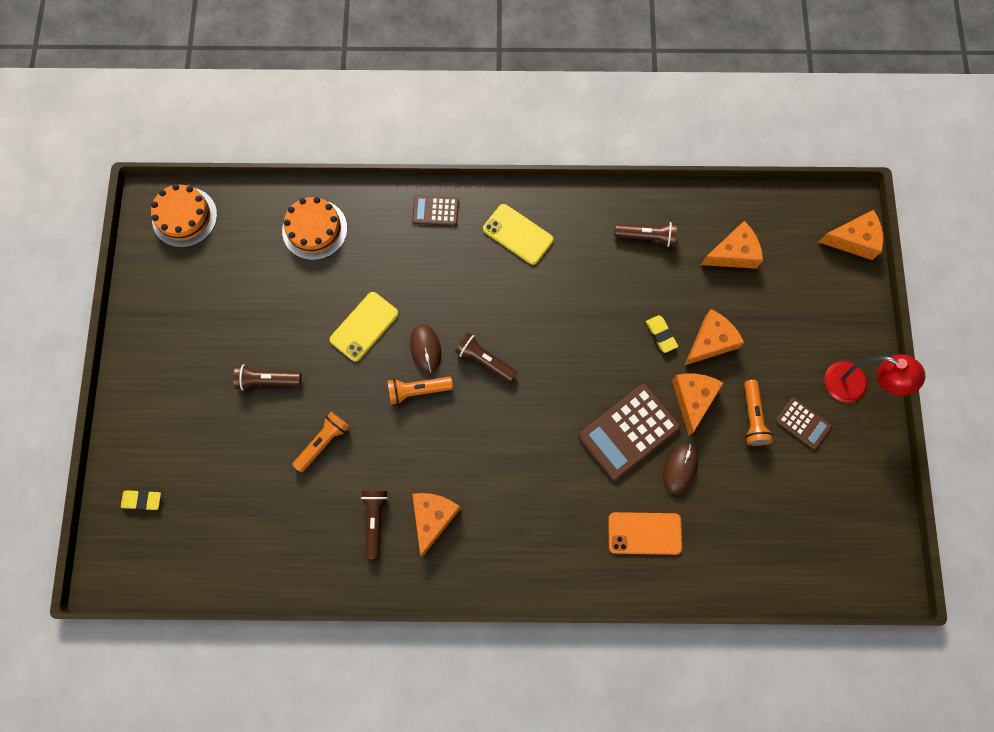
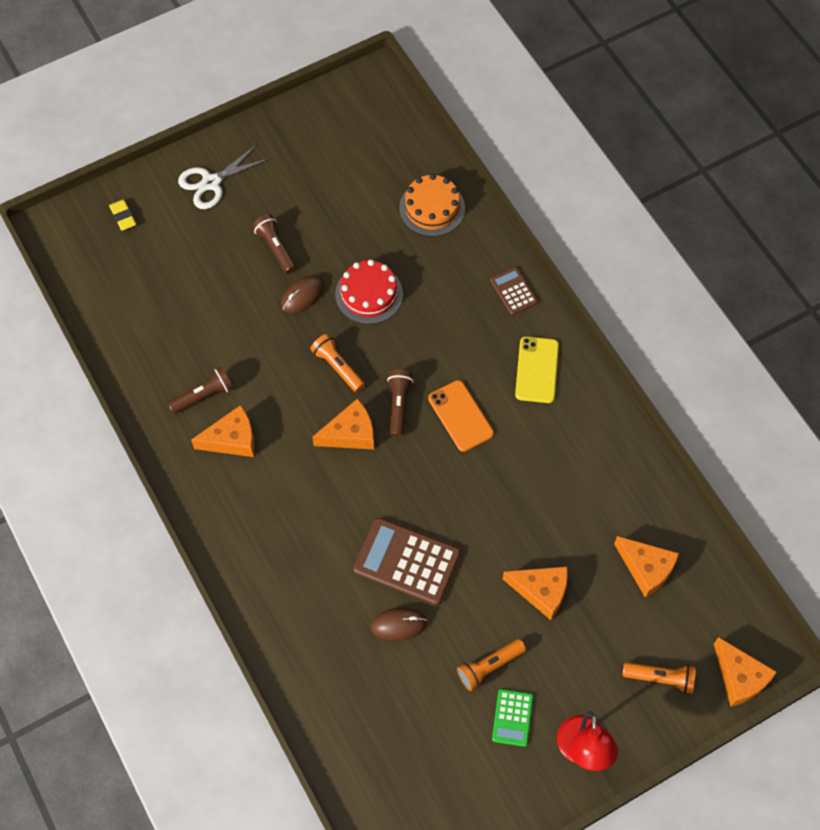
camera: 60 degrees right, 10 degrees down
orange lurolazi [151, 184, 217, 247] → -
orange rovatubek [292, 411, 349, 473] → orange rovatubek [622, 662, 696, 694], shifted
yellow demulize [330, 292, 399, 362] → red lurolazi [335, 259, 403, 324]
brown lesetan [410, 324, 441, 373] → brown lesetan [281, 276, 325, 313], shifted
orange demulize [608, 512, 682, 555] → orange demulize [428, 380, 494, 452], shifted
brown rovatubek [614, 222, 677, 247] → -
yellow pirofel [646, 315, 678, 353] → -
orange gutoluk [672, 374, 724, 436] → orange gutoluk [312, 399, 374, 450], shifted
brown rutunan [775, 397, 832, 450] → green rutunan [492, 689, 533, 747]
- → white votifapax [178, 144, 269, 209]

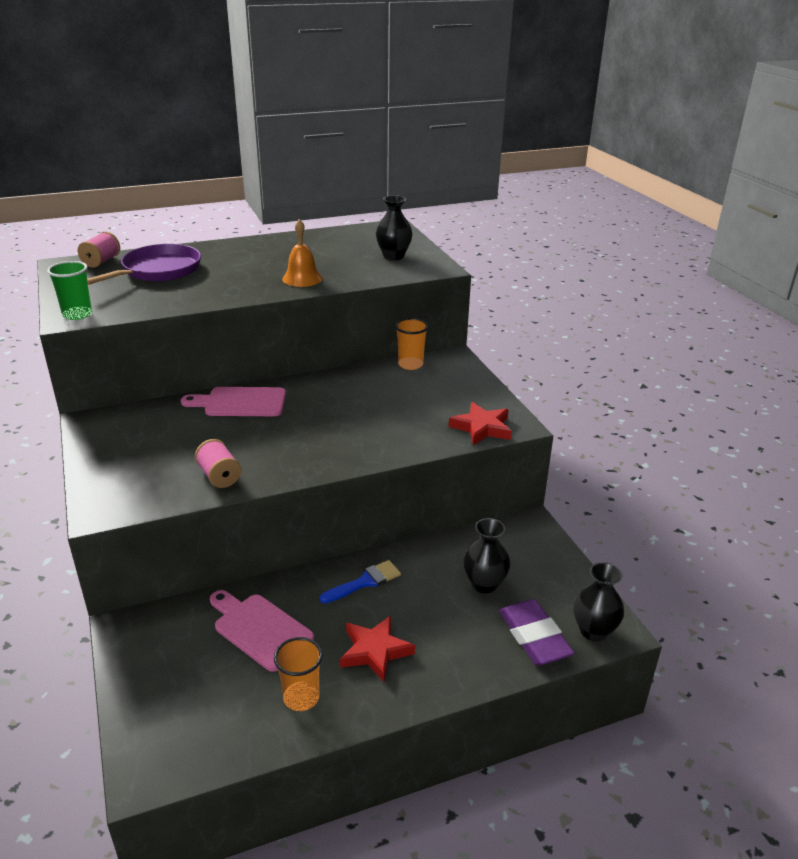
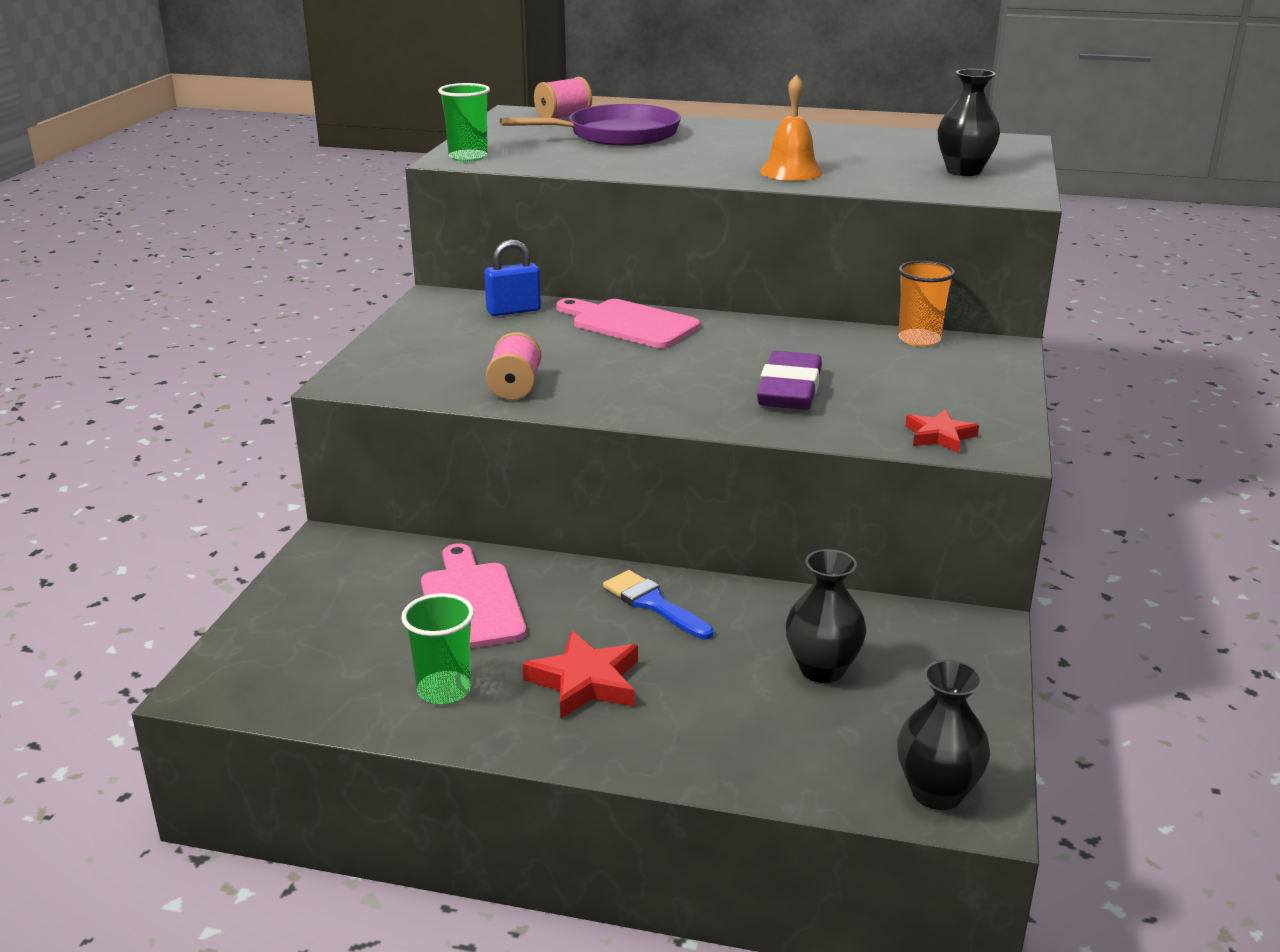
camera: 35 degrees right, 5 degrees down
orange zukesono [274, 637, 323, 711] → green zukesono [401, 593, 474, 705]
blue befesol [320, 560, 401, 603] → blue befesol [603, 570, 714, 639], 135 degrees counterclockwise
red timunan [449, 402, 512, 445] → red timunan [905, 409, 979, 453], x0.66
purple pirofel [499, 599, 575, 665] → purple pirofel [757, 351, 822, 410], shifted
- → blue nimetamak [484, 240, 541, 316]

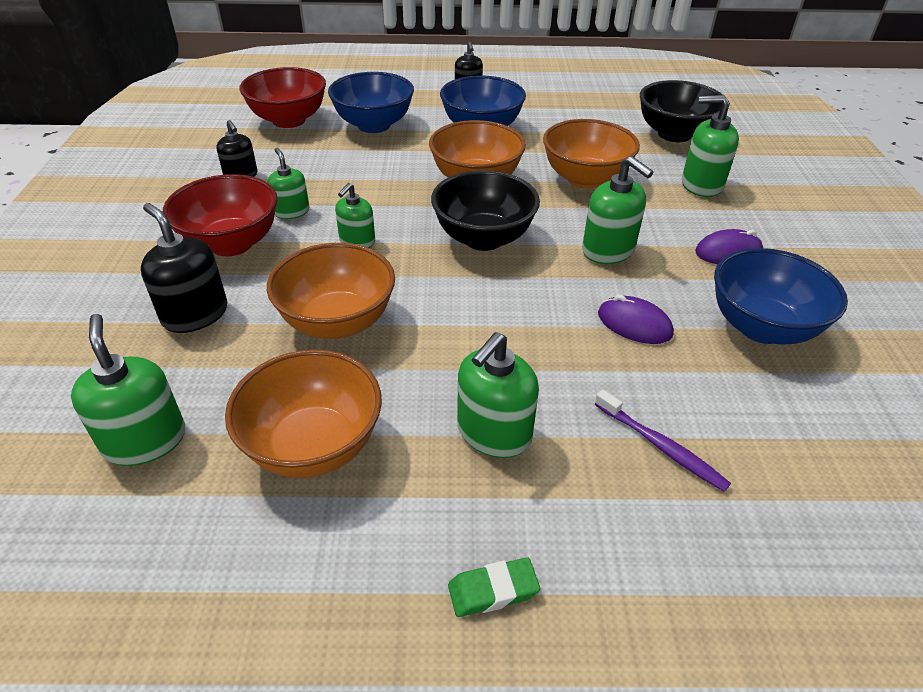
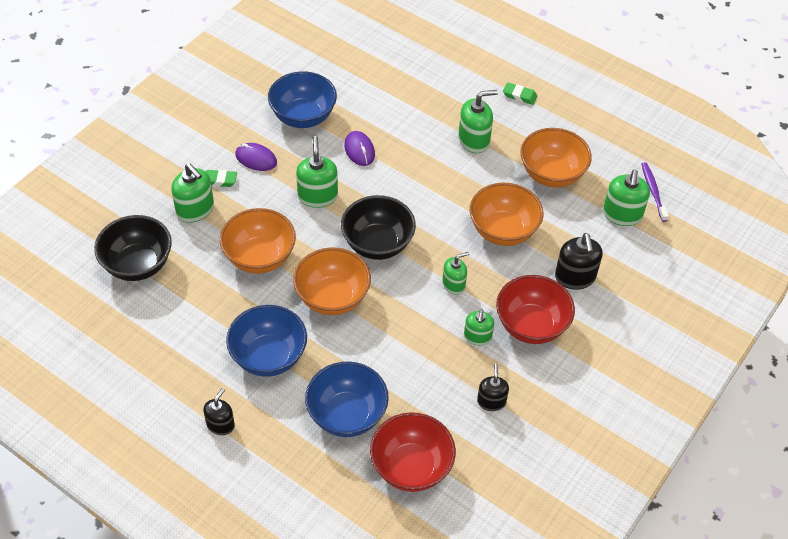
camera: 145 degrees left, 10 degrees up
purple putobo [595, 390, 731, 492] → purple putobo [642, 162, 669, 222], shifted
- → green pirofel [205, 170, 237, 187]

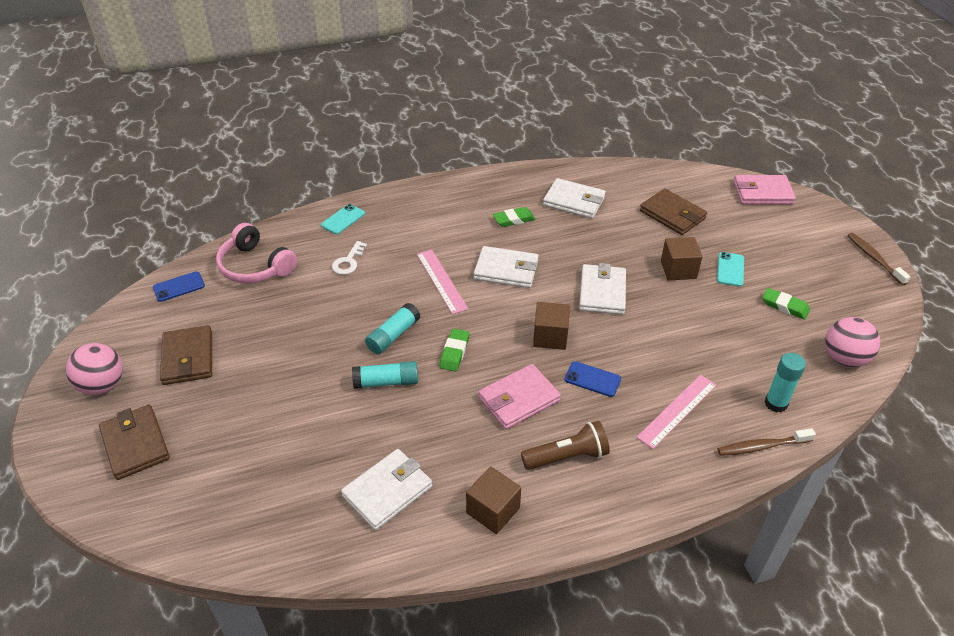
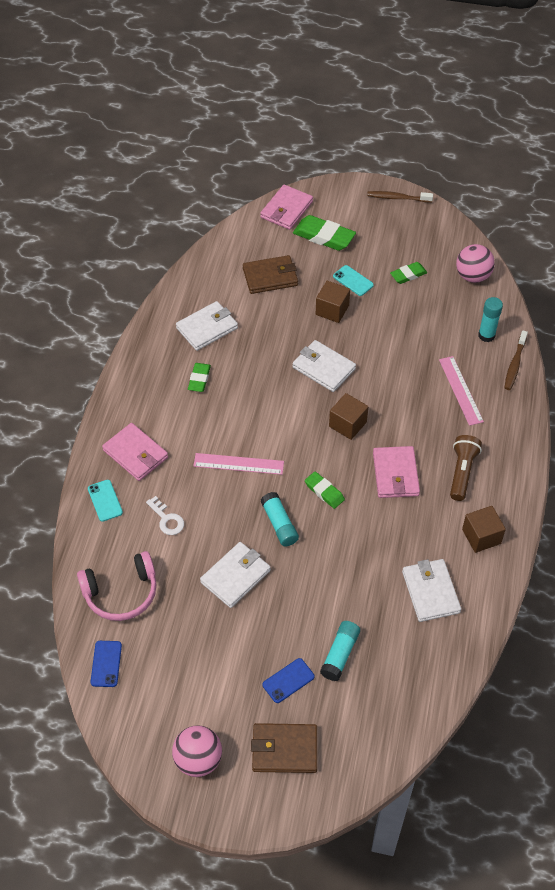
camera: 60 degrees left, 10 degrees up
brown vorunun [160, 325, 212, 385] → -
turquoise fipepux [352, 361, 418, 389] → turquoise fipepux [320, 621, 360, 681], shifted
white vorunun [474, 246, 539, 288] → white vorunun [200, 542, 271, 608], shifted
blue demulize [565, 361, 621, 397] → blue demulize [263, 658, 315, 703], shifted
- → pink vorunun [102, 423, 168, 481]
- → green pirofel [293, 215, 356, 251]

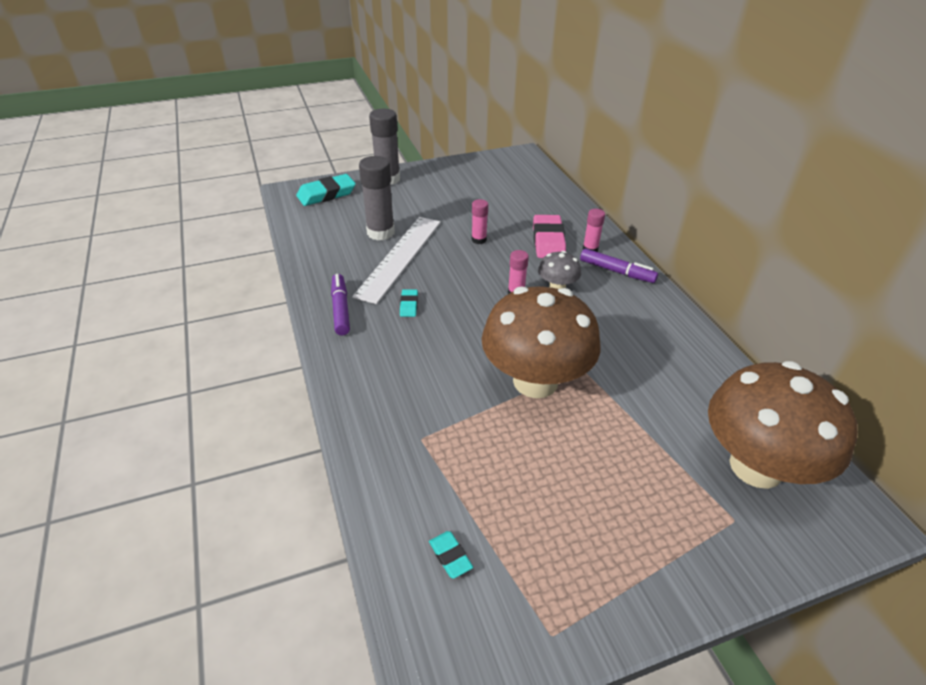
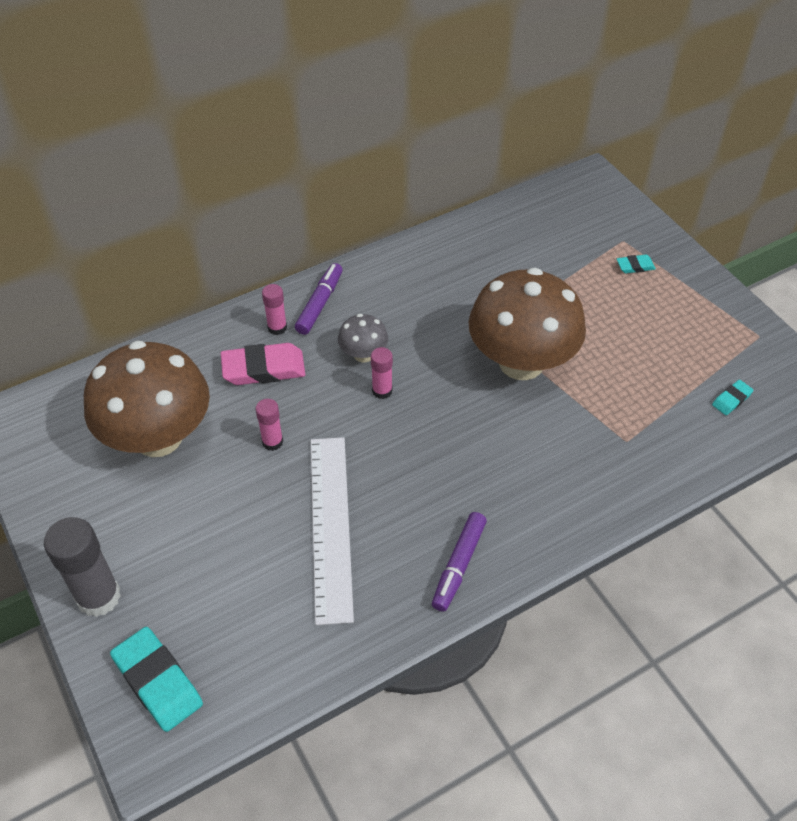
camera: 100 degrees left, 10 degrees up
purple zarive [331, 274, 350, 335] → purple zarive [432, 512, 487, 612], 45 degrees counterclockwise
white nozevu [352, 217, 441, 304] → white nozevu [311, 437, 354, 625], 75 degrees clockwise
grey fipepux [359, 156, 395, 240] → -
turquoise pirofel [400, 289, 418, 317] → turquoise pirofel [617, 254, 656, 273], shifted
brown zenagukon [708, 361, 858, 489] → brown zenagukon [84, 341, 210, 457], shifted

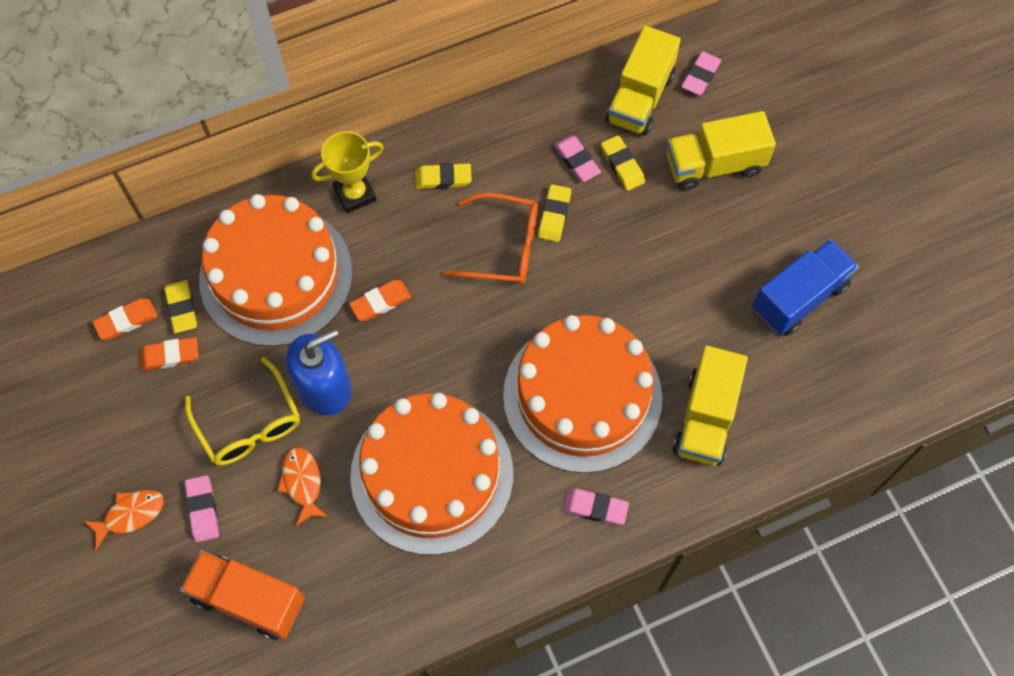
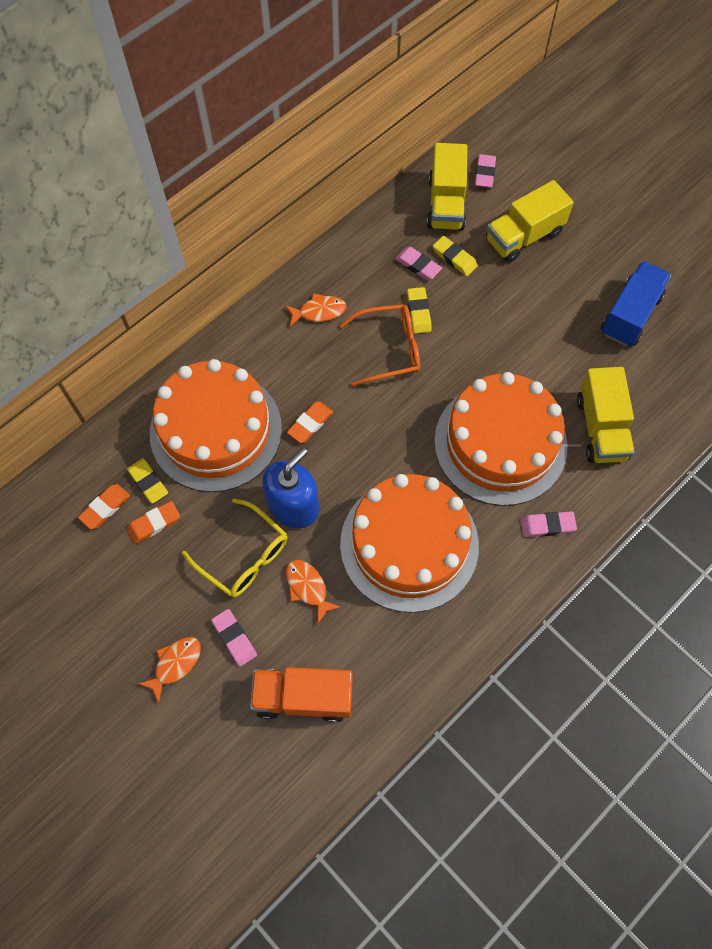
camera: 20 degrees left, 0 degrees up
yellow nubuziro [311, 131, 384, 213] → -
yellow pirofel [415, 163, 472, 189] → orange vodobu [285, 293, 346, 327]

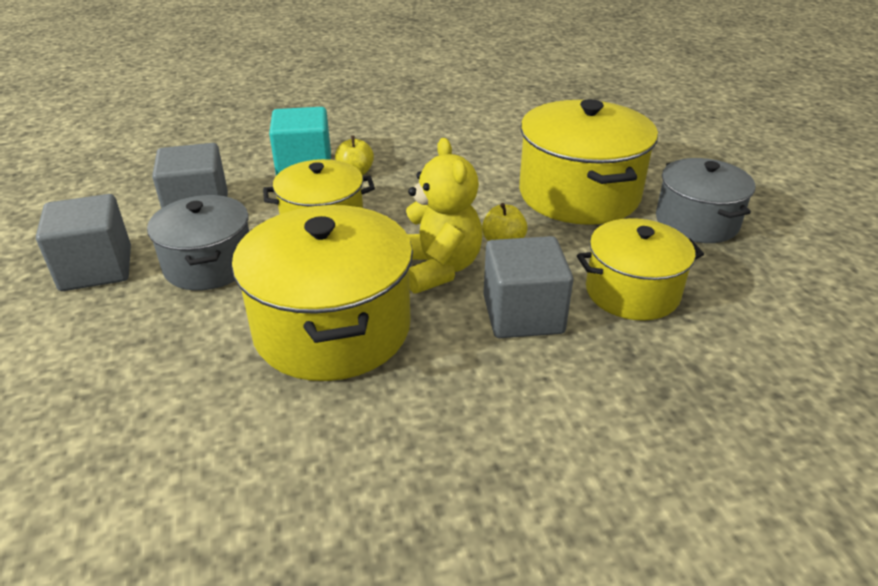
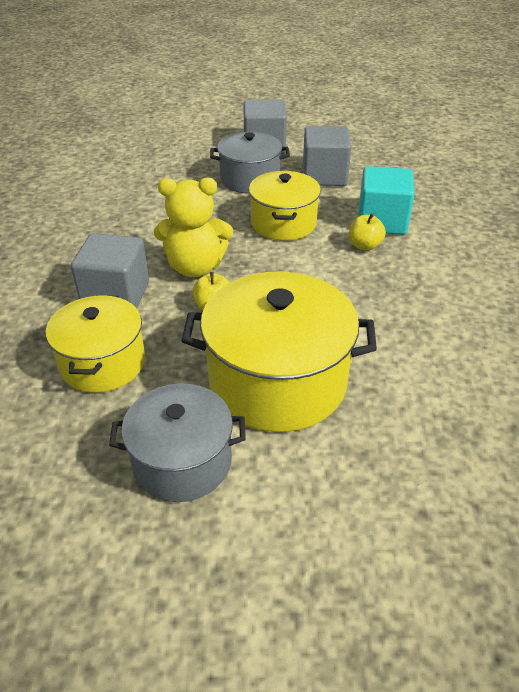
camera: 105 degrees right, 5 degrees up
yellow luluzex [232, 205, 413, 381] → -

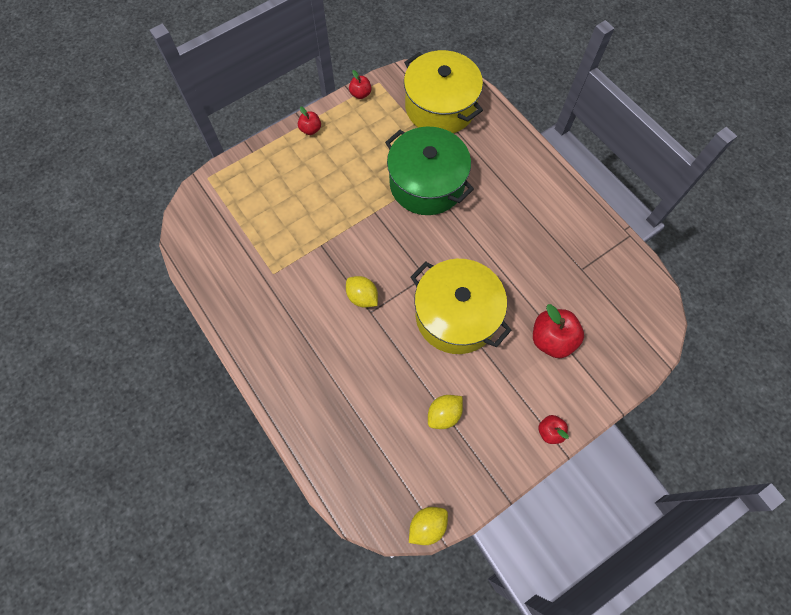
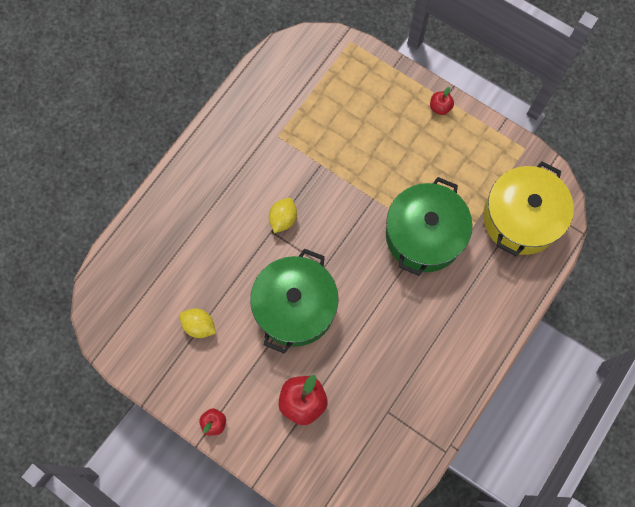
camera: 70 degrees right, 5 degrees up
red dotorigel [349, 70, 372, 99] → -
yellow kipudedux [409, 507, 448, 545] → -
yellow luluzex [411, 259, 512, 354] → green luluzex [250, 249, 339, 354]

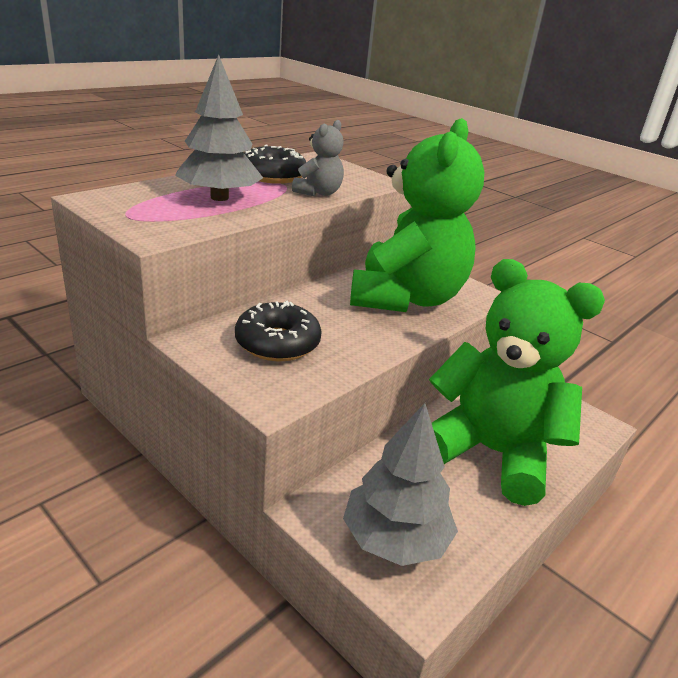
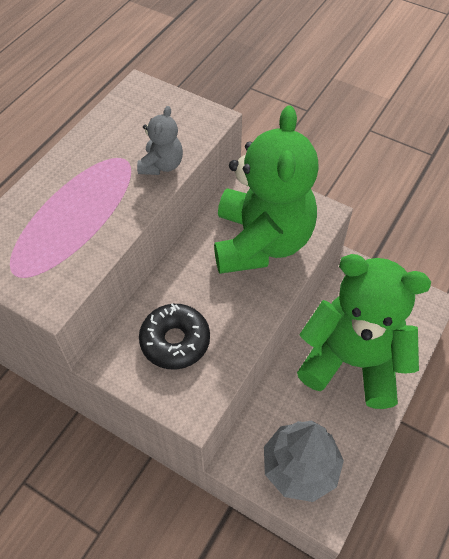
camera: 10 degrees left, 25 degrees up
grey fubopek [175, 54, 263, 201] → -
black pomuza [244, 145, 306, 184] → -

